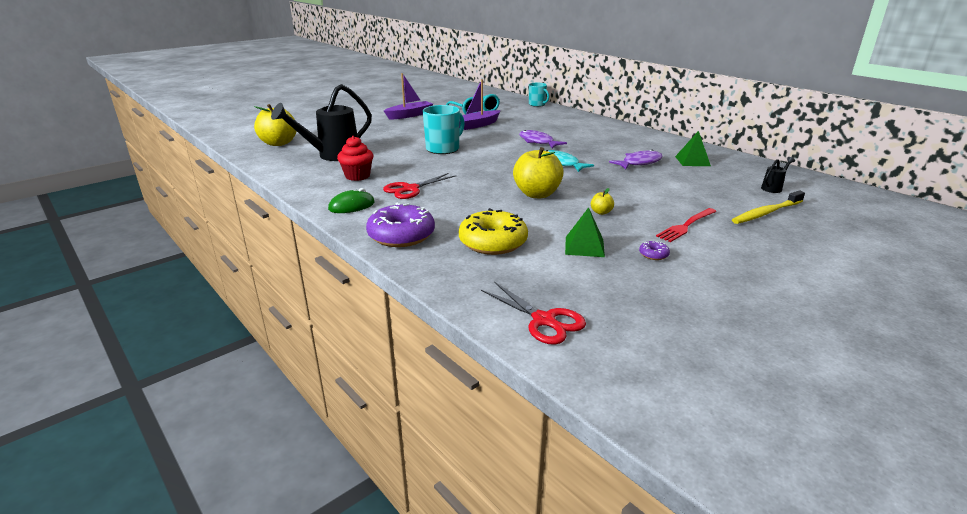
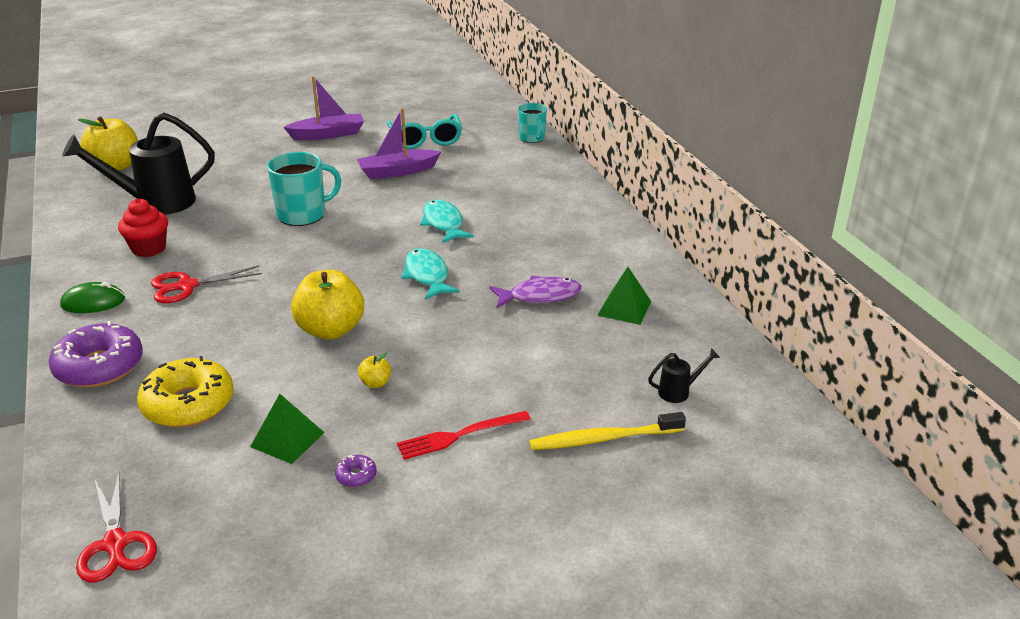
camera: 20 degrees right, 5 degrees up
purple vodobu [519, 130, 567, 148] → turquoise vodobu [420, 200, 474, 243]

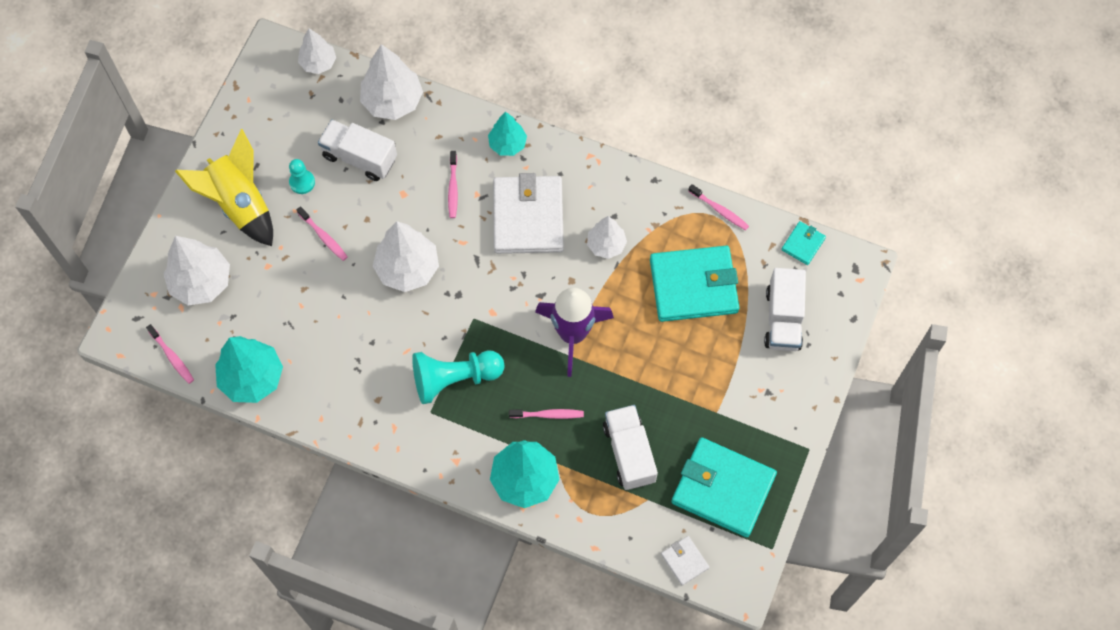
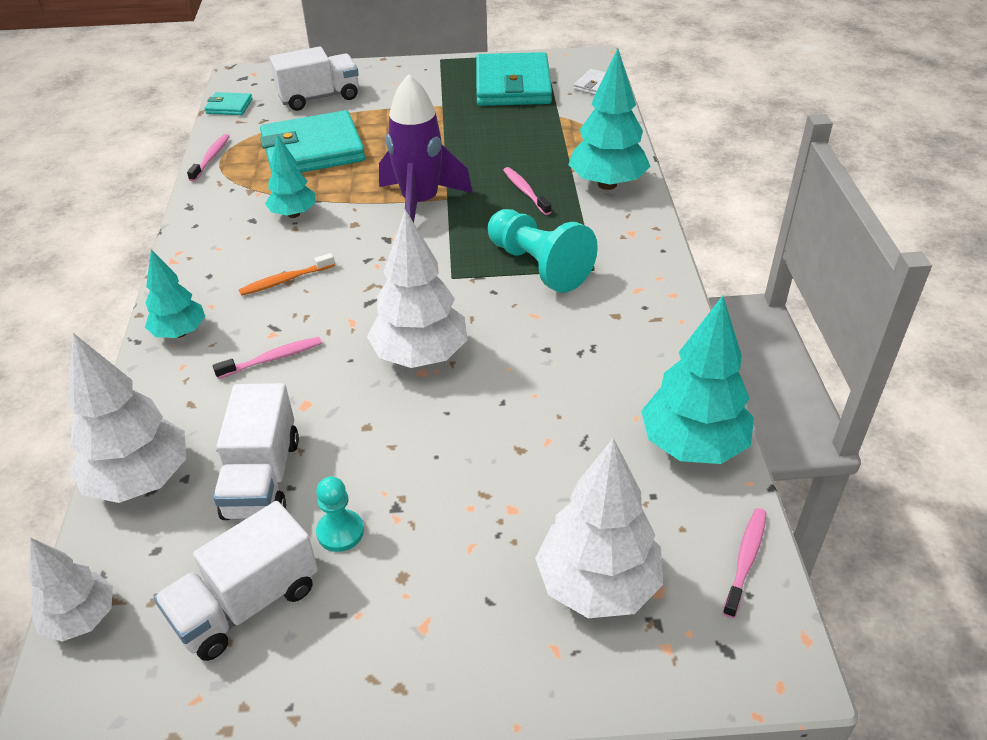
camera: 115 degrees left, 25 degrees down
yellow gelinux [175, 129, 273, 246] → -
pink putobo [297, 206, 348, 261] → -
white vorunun [493, 173, 564, 254] → orange putobo [239, 253, 335, 296]
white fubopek [587, 216, 627, 259] → turquoise fubopek [265, 134, 316, 218]
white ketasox [603, 405, 658, 490] → white ketasox [154, 501, 318, 661], shifted
turquoise vorunun [650, 246, 739, 322] → turquoise vorunun [260, 110, 365, 173], 75 degrees counterclockwise

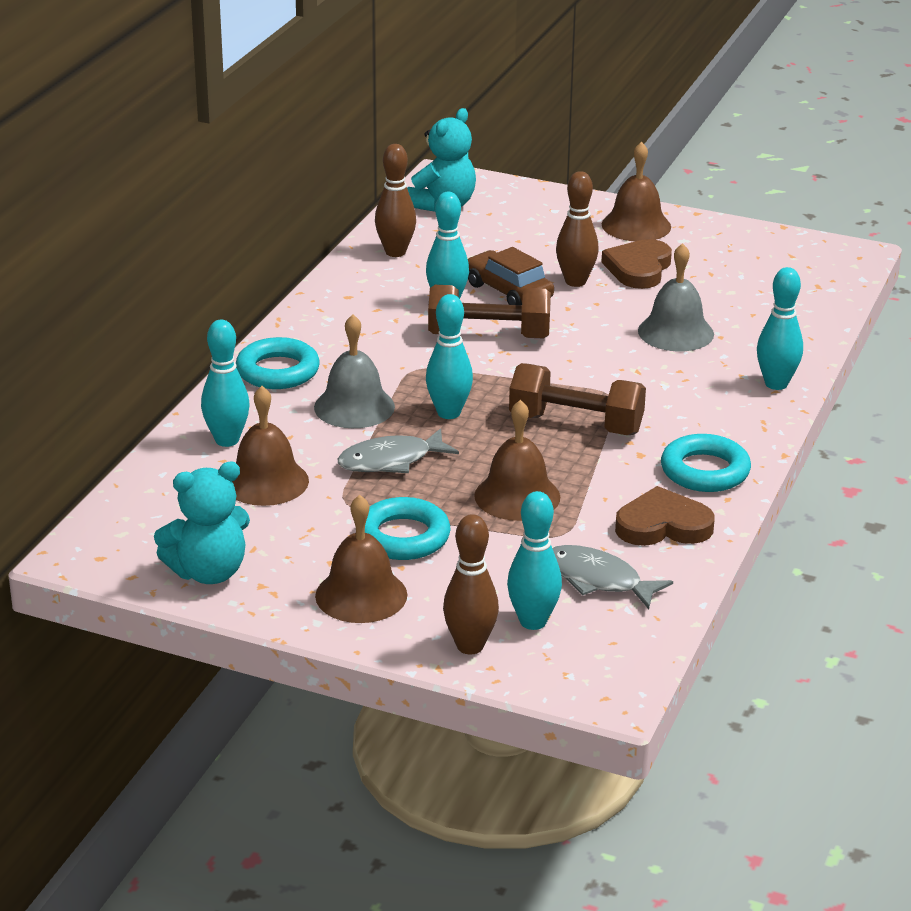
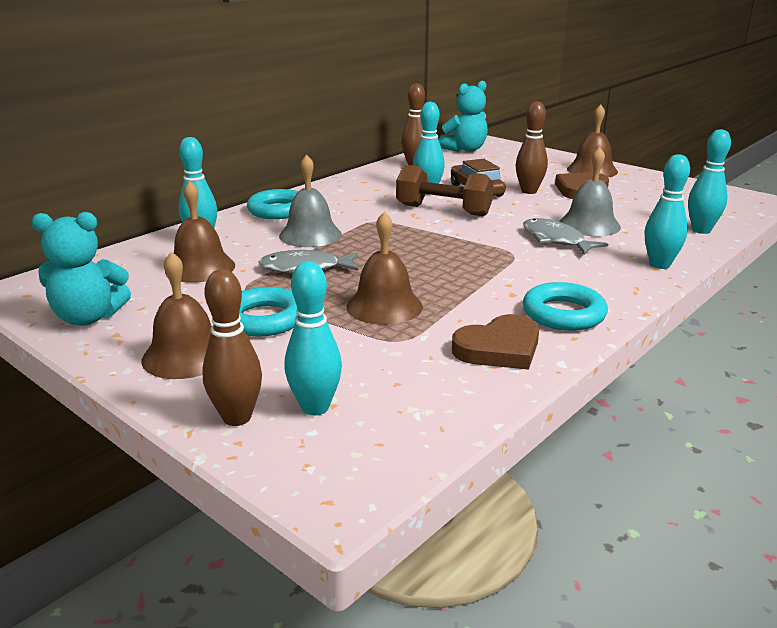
camera: 20 degrees right, 5 degrees down
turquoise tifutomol [426, 294, 473, 419] → turquoise tifutomol [688, 129, 731, 234], shifted
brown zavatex [509, 363, 646, 435] → -
grey vodobu [552, 545, 673, 609] → grey vodobu [523, 218, 608, 255], shifted
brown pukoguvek [615, 486, 715, 546] → brown pukoguvek [452, 314, 539, 370], 135 degrees clockwise

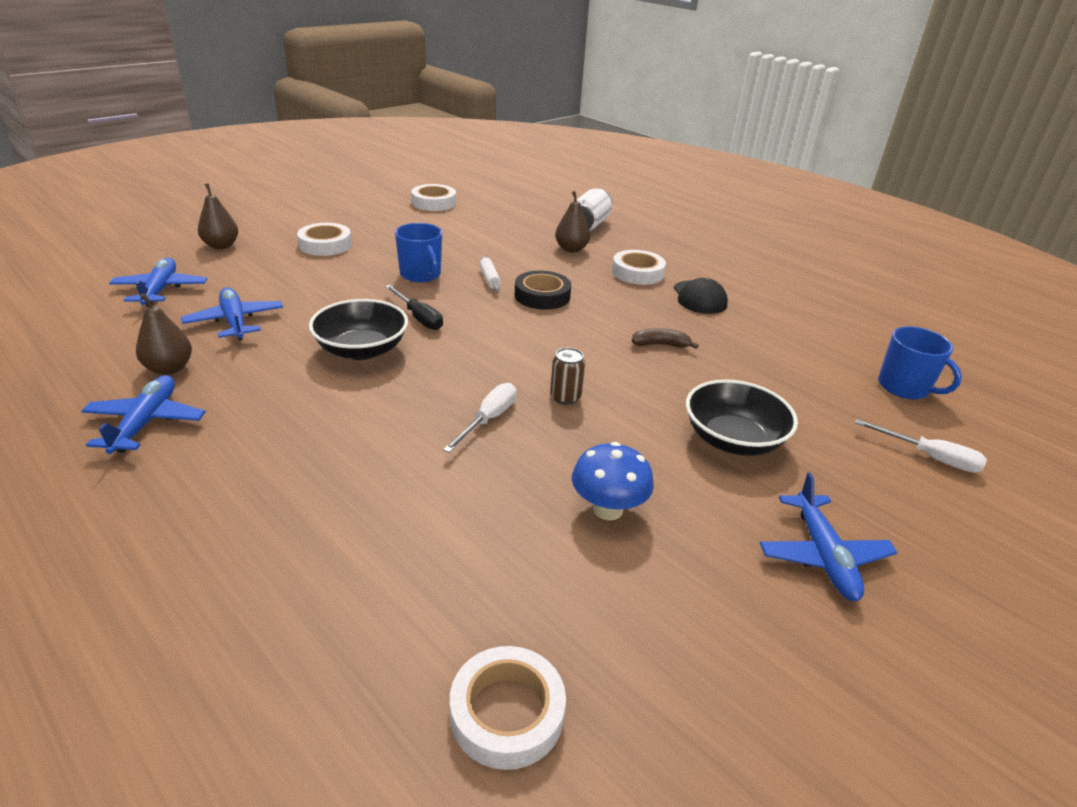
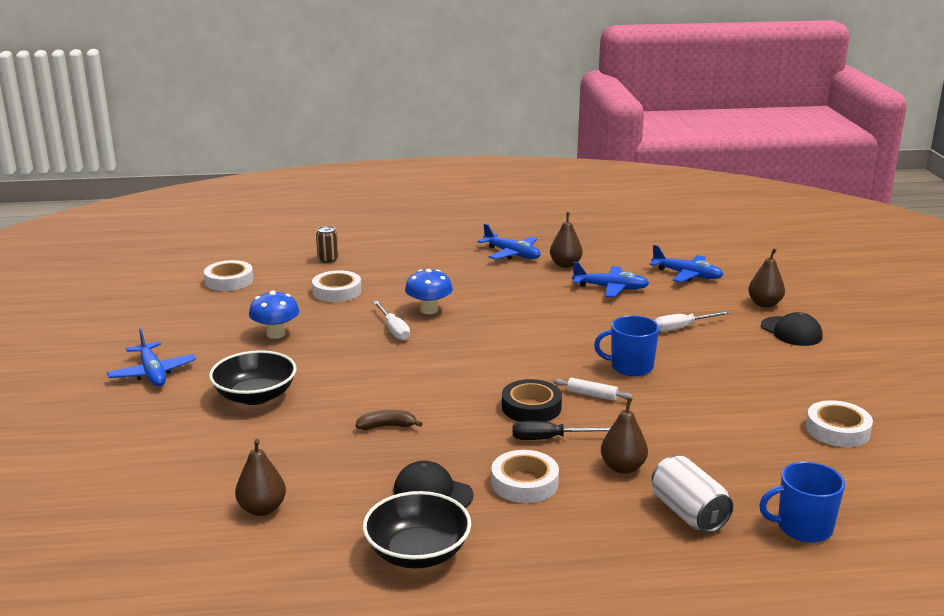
camera: 130 degrees right, 10 degrees down
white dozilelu [297, 223, 352, 256] → white dozilelu [312, 270, 362, 302], shifted
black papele [309, 299, 408, 360] → black papele [363, 491, 471, 568], shifted
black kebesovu [385, 285, 443, 330] → black kebesovu [513, 421, 611, 440], shifted
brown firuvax [550, 348, 585, 405] → brown firuvax [316, 226, 338, 263], shifted
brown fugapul [631, 328, 699, 349] → brown fugapul [356, 410, 423, 430], 135 degrees counterclockwise
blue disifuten [760, 472, 898, 601] → blue disifuten [107, 328, 196, 386], 150 degrees counterclockwise
white kebesovu [855, 419, 987, 473] → white kebesovu [654, 311, 730, 332], shifted
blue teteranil [878, 326, 962, 399] → blue teteranil [759, 462, 845, 543], shifted
- → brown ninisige [235, 439, 286, 516]
- → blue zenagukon [405, 269, 453, 314]
- → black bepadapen [761, 312, 822, 346]

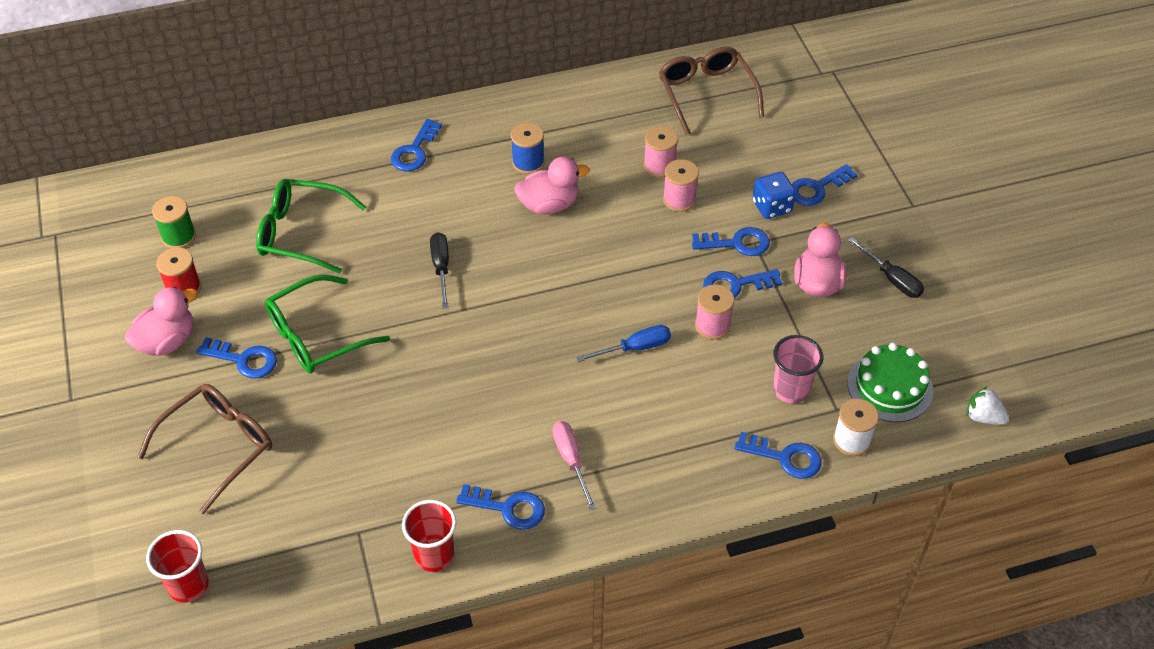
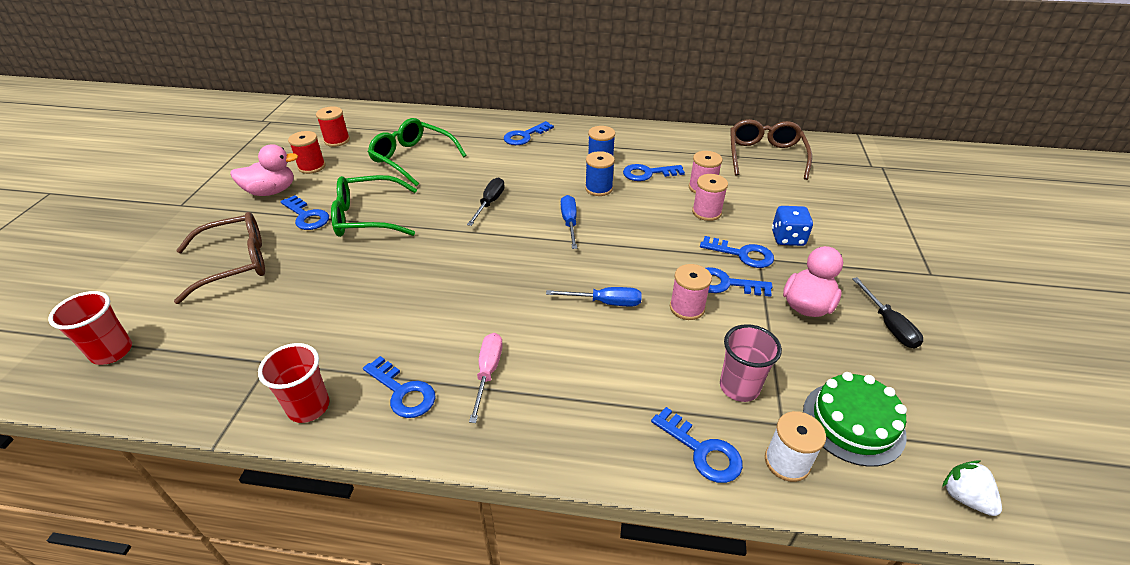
camera: 25 degrees right, 10 degrees down
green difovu [152, 196, 196, 248] → red difovu [316, 106, 350, 147]
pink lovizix [514, 157, 590, 215] → blue difovu [585, 151, 615, 196]
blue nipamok [792, 164, 857, 206] → blue nipamok [623, 164, 685, 181], shifted
- → blue kebesovu [561, 195, 577, 249]

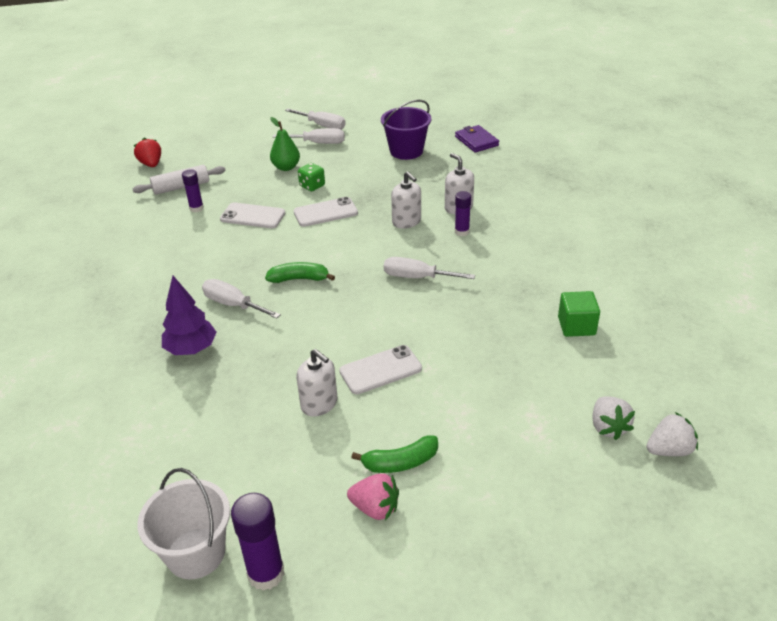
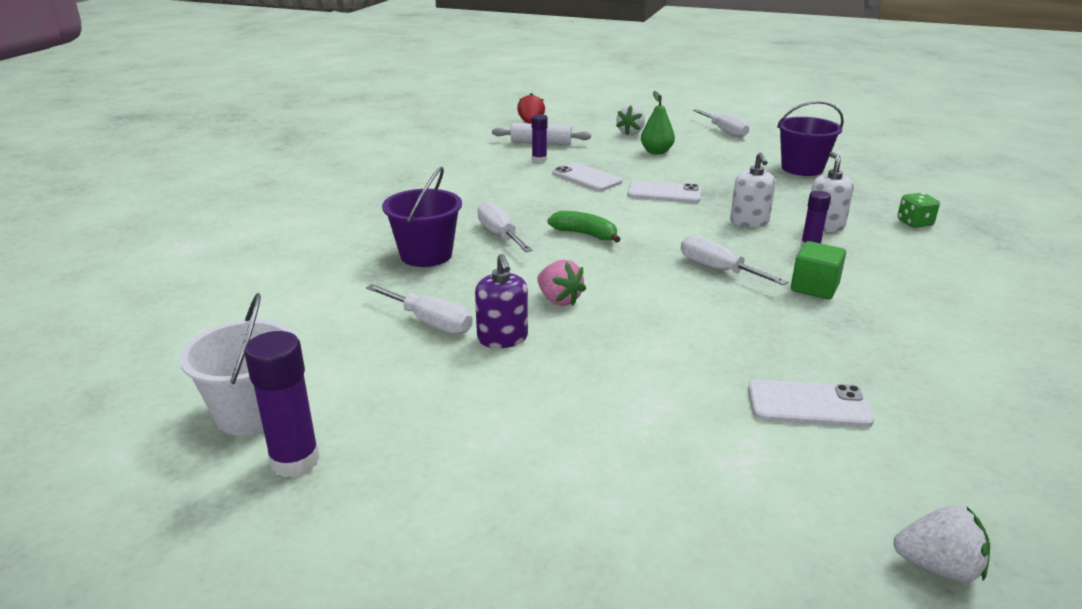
camera: 30 degrees right, 10 degrees down
purple fubopek [162, 276, 217, 355] → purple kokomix [382, 167, 462, 267]
white kebesovu [273, 128, 345, 144] → white kebesovu [366, 284, 473, 334], shifted
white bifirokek [296, 349, 338, 416] → purple bifirokek [475, 254, 528, 348]
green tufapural [298, 163, 325, 191] → green tufapural [897, 193, 940, 228], shifted
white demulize [339, 345, 422, 394] → white demulize [748, 379, 874, 427], shifted
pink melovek [347, 473, 399, 520] → pink melovek [537, 260, 586, 306], shifted
green fugapul [351, 436, 438, 473] → -
purple vorunun [455, 125, 499, 153] → -
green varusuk [558, 291, 600, 337] → green varusuk [791, 241, 846, 299], shifted
white melovek [592, 397, 635, 440] → white melovek [616, 105, 645, 135], shifted

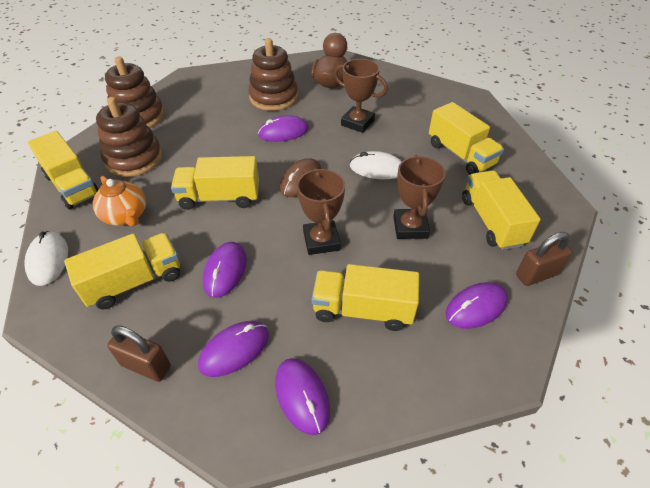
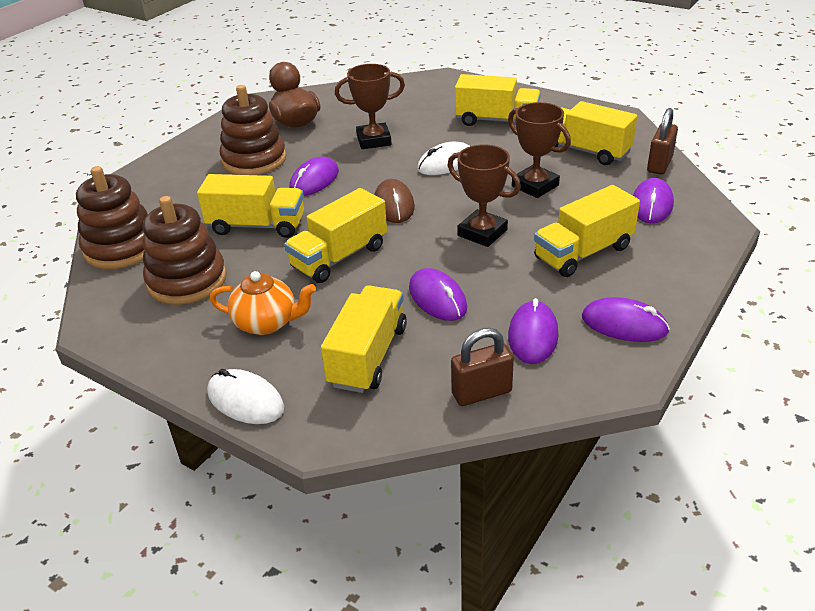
camera: 40 degrees left, 10 degrees down
yellow ketasox [28, 131, 99, 209] → yellow ketasox [197, 174, 304, 238], shifted

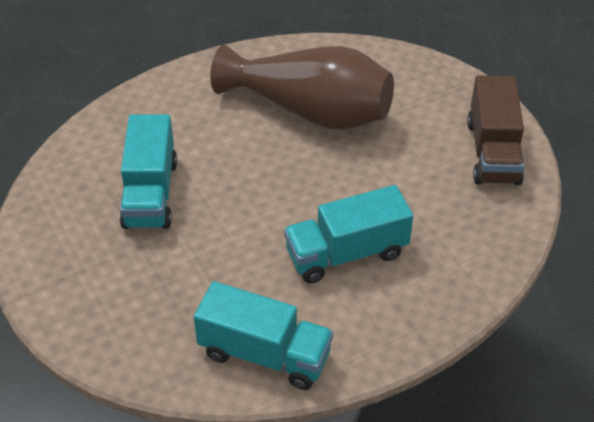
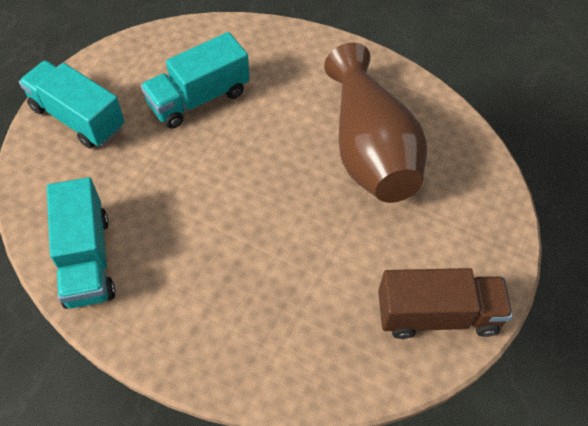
camera: 55 degrees right, 10 degrees up
turquoise ketasox [284, 185, 413, 283] → turquoise ketasox [19, 60, 125, 148], shifted
brown ketasox [467, 75, 524, 185] → brown ketasox [378, 268, 513, 339], 150 degrees counterclockwise

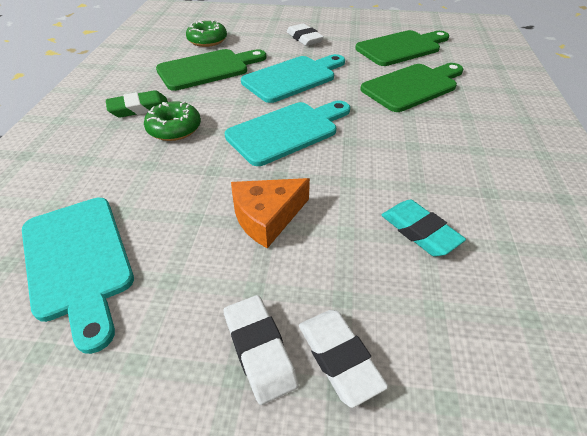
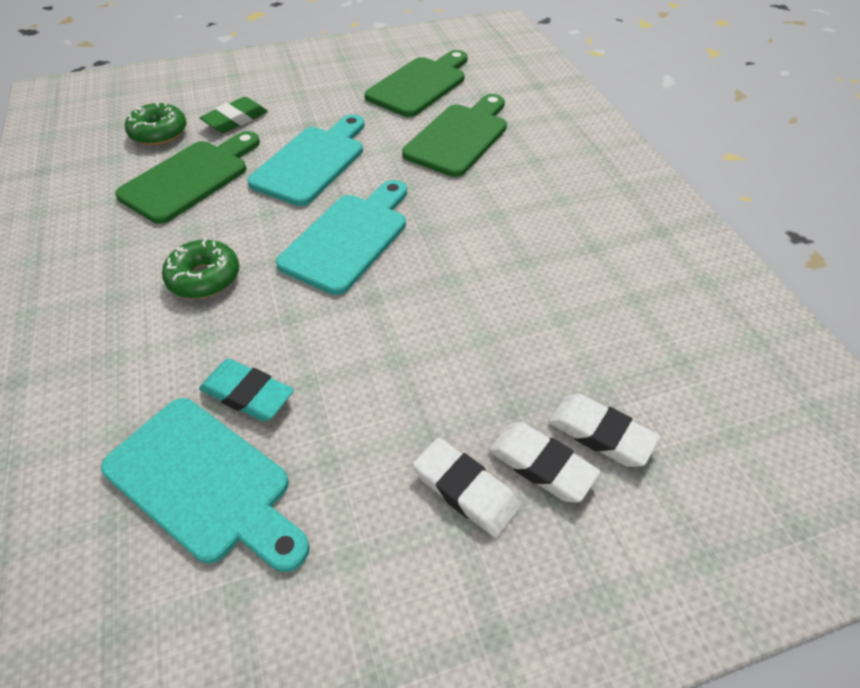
camera: 25 degrees left, 5 degrees up
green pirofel [106, 90, 168, 118] → green pirofel [199, 97, 268, 133], shifted
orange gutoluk [231, 178, 310, 248] → -
white pirofel [287, 24, 324, 46] → white pirofel [548, 394, 660, 467], shifted
turquoise pirofel [381, 200, 466, 256] → turquoise pirofel [199, 359, 294, 422], shifted

